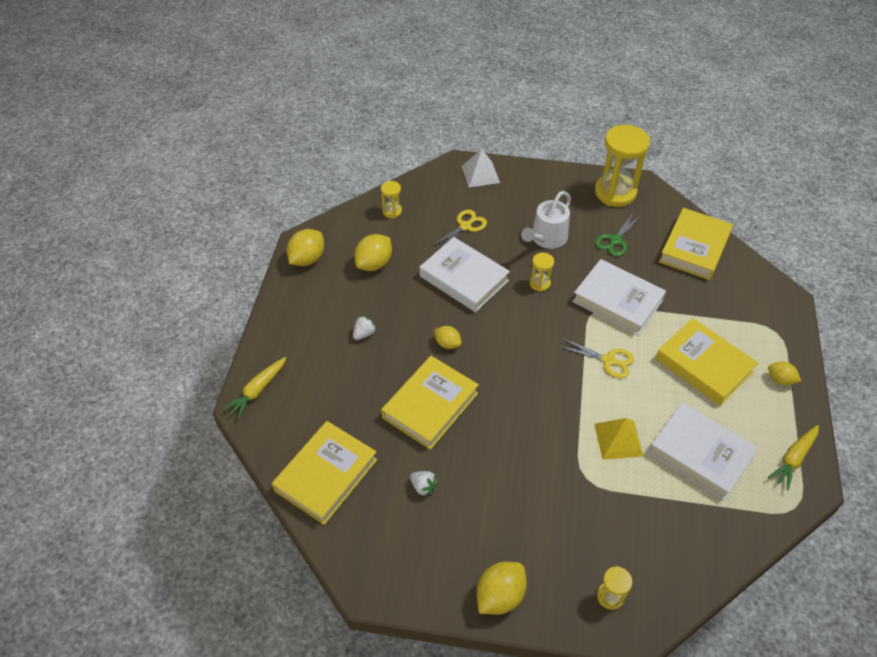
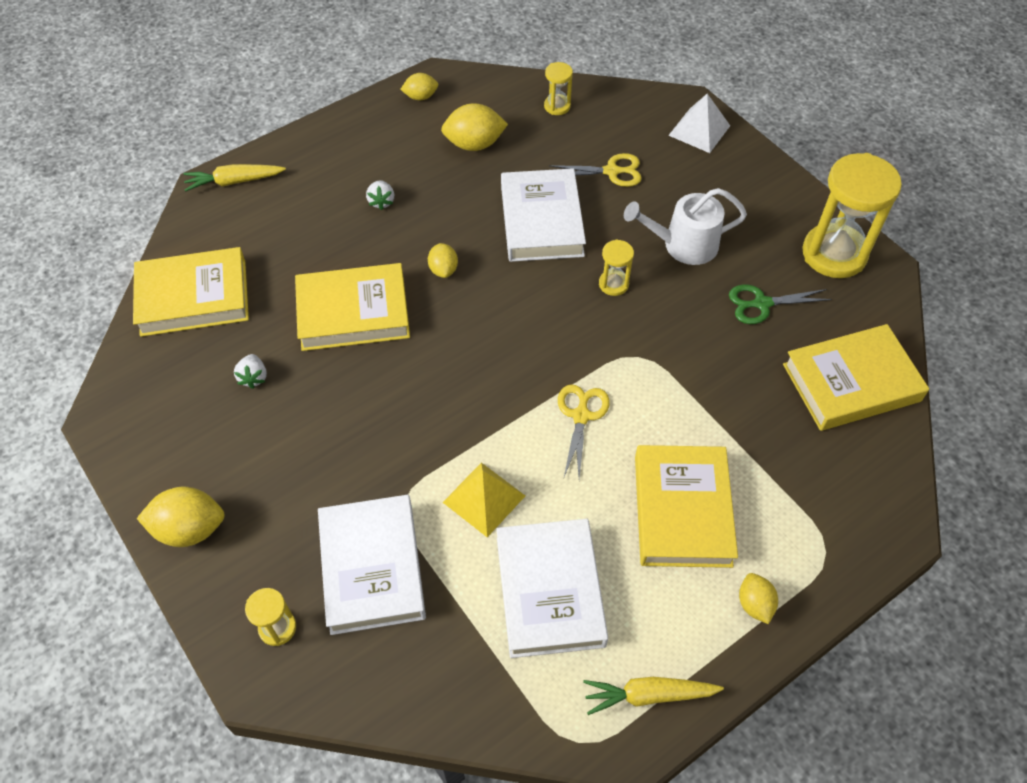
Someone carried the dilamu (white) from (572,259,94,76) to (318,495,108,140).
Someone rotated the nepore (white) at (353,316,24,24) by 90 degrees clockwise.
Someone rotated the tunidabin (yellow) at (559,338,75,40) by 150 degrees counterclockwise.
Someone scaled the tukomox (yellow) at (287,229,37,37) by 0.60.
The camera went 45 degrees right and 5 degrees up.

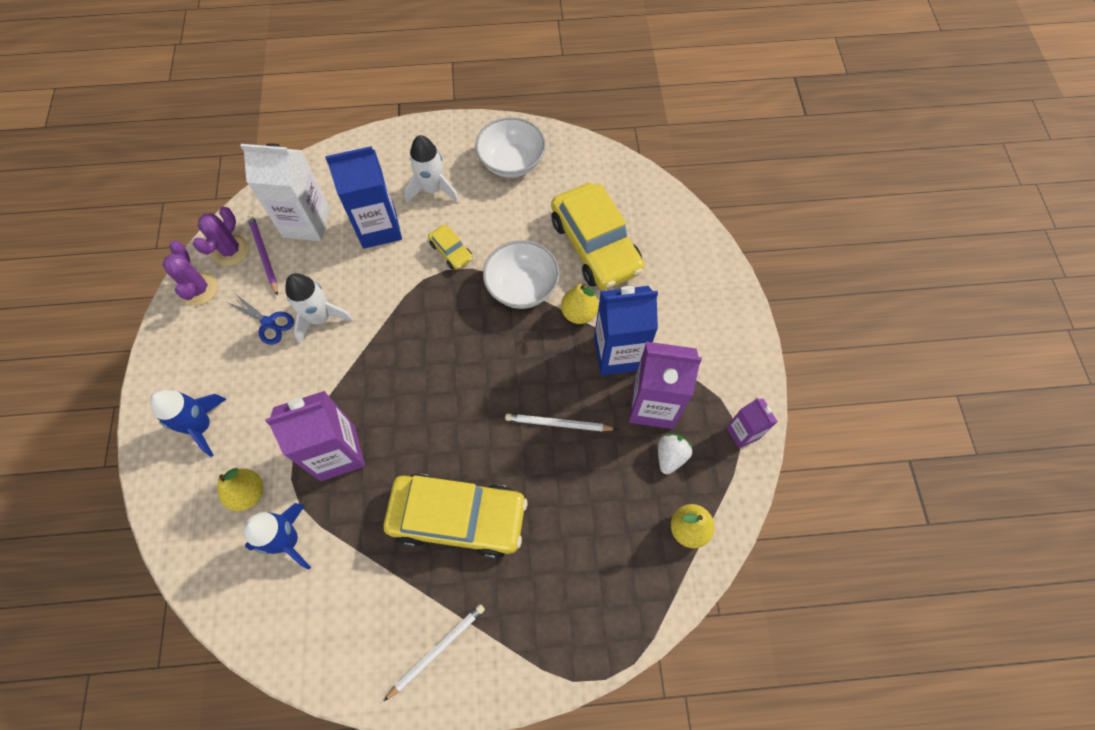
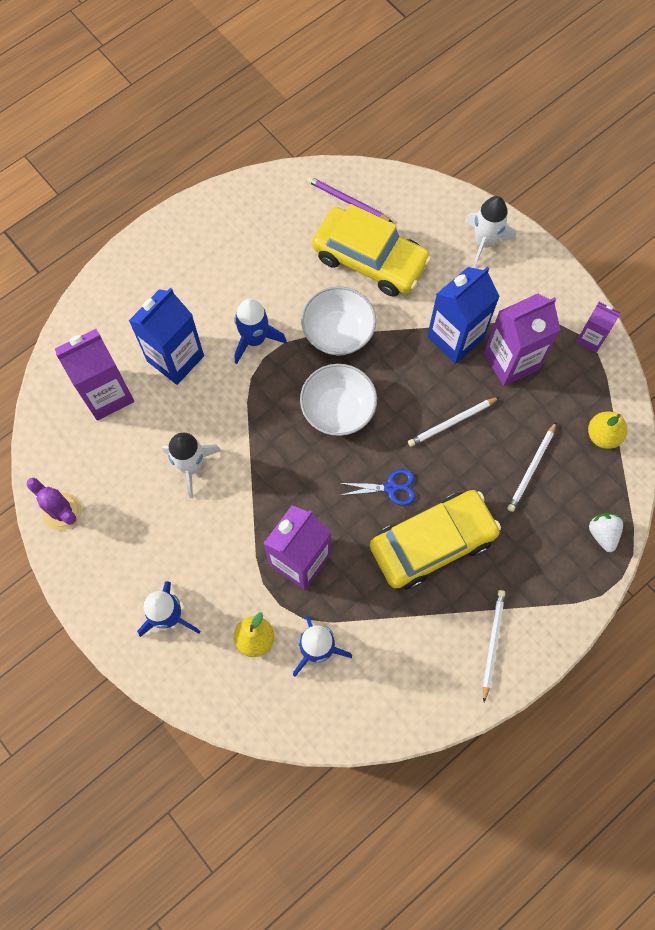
Someone took away the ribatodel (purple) at (193,207,56,59).
Someone took away the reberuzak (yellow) at (561,283,38,41).
Someone put down the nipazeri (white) at (507,421,50,91).
Someone carried the tunidabin (blue) from (228,294,66,51) to (340,469,76,37).
Someone carried the nipazeri (purple) from (247,215,31,81) to (307,176,85,46).
Someone carried the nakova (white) from (404,135,55,68) to (465,196,51,72).
Someone carried the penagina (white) from (475,117,71,61) to (300,364,77,72).
Someone carried the nepore (white) from (658,434,35,41) to (589,513,34,39).
Someone swapped the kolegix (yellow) at (428,225,45,45) for the nakova (blue) at (234,299,53,65).
Someone repainted the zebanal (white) at (240,144,90,97), which became the zebanal (purple) at (55,329,79,91).
The camera went 35 degrees left and 5 degrees up.

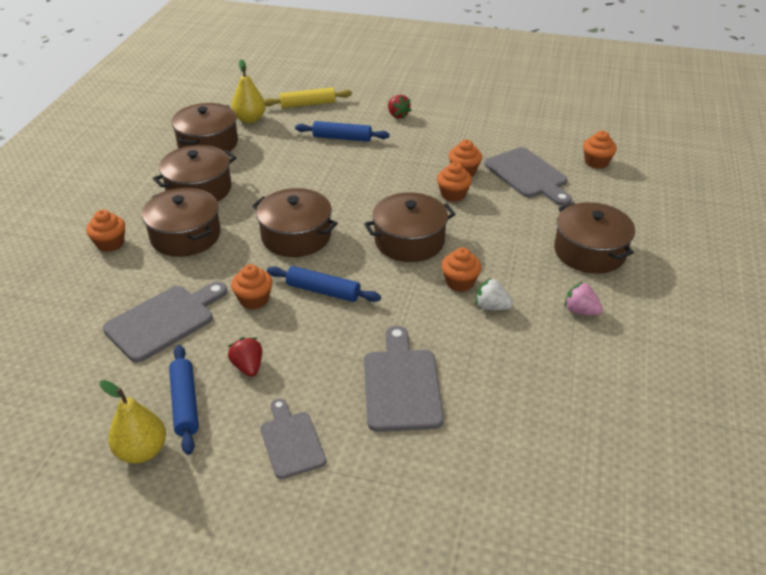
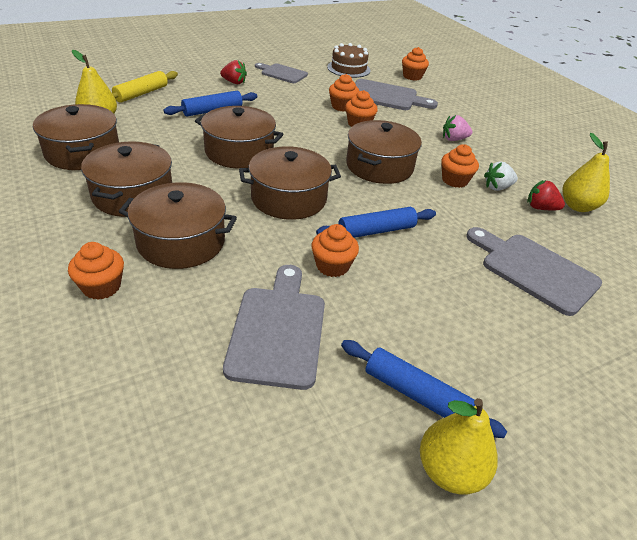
Someone put down the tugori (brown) at (327,43,43,35).
Someone put down the reberuzak (yellow) at (562,133,48,79).
Someone carried the nepore (red) from (228,337,34,40) to (527,180,38,30).
Someone carried the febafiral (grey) from (260,399,66,80) to (255,63,53,20).
Someone carried the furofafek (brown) from (554,202,81,72) to (195,106,89,63).
Someone carried the nepore (pink) from (564,282,39,33) to (443,115,29,26).
The camera went 45 degrees left and 0 degrees up.

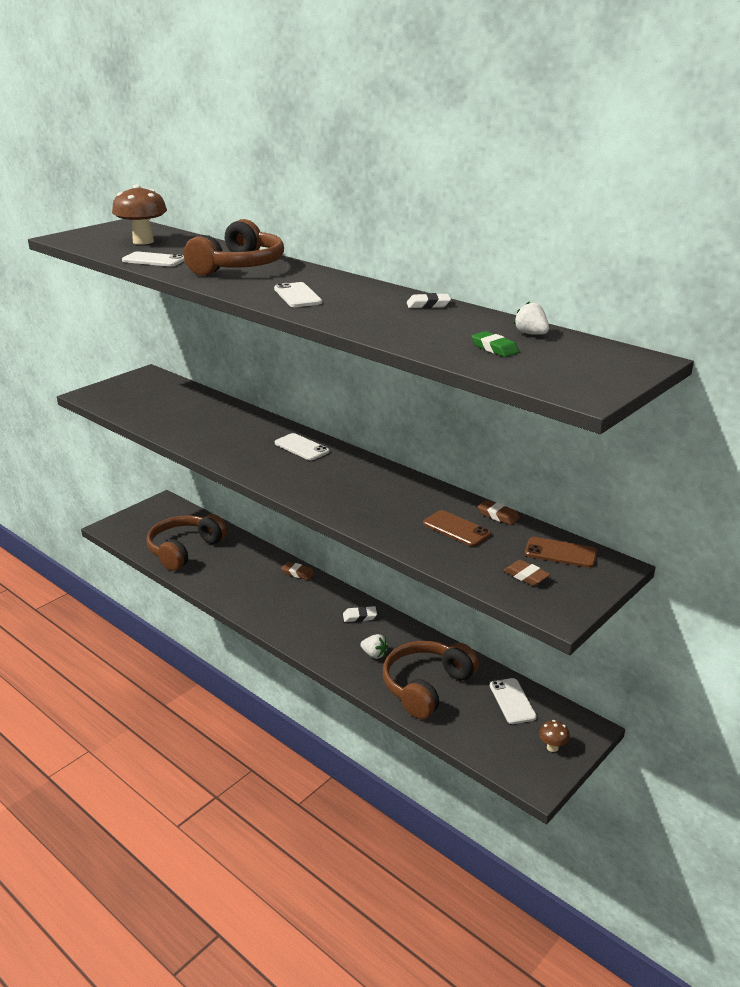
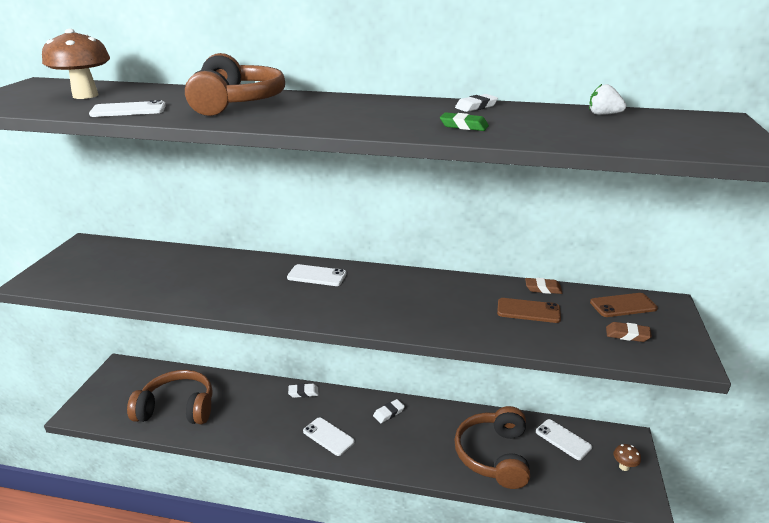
Someone took away the nepore (white) at (360,634,28,25).
Someone carried the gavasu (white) from (274,282,48,25) to (303,417,52,39).
Someone carried the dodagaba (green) from (471,331,48,26) to (440,112,49,19).
Someone repainted the dodagaba (brown) at (281,562,33,18), which became the dodagaba (white) at (288,383,30,15).
Someone rotated the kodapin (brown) at (146,514,81,57) by 90 degrees clockwise.
The camera went 30 degrees left and 0 degrees up.

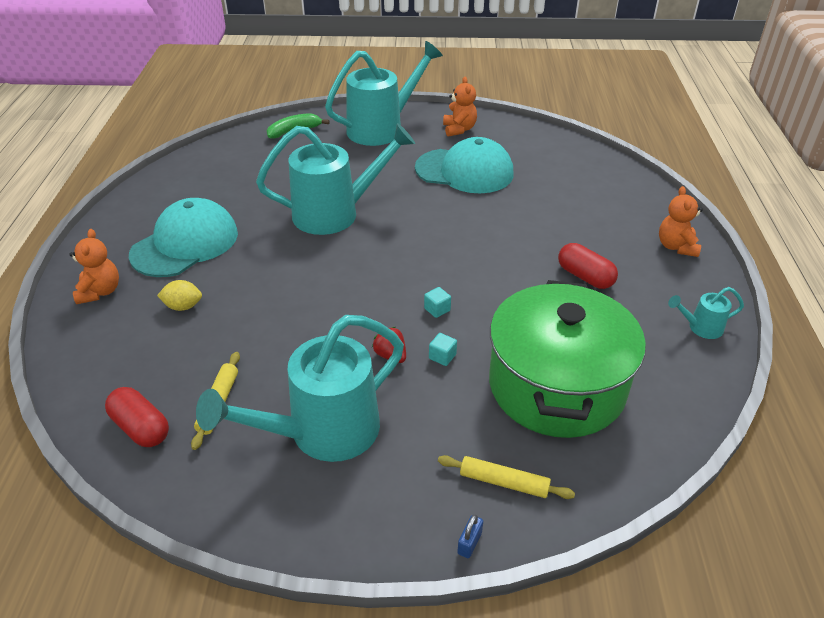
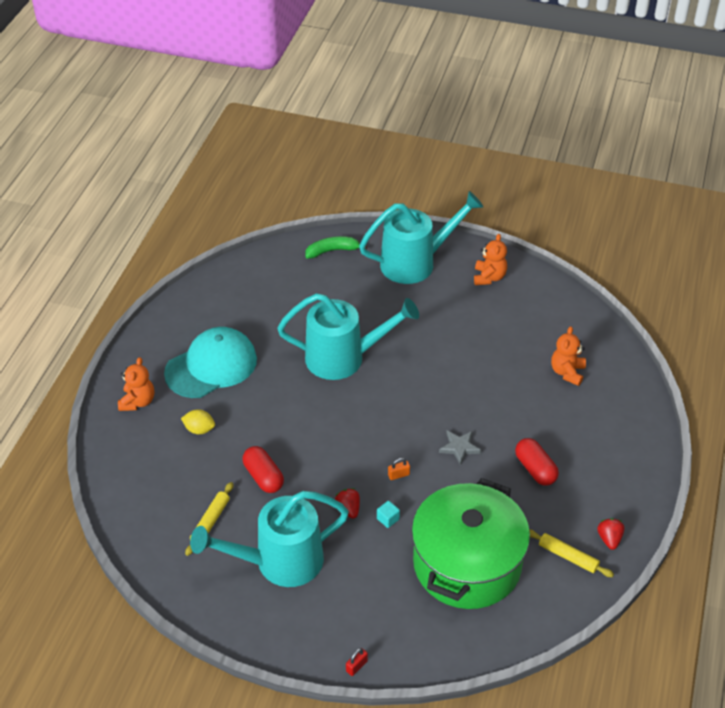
Someone took away the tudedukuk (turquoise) at (415,137,98,56).
Someone put down the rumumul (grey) at (439,431,43,34).
Someone carried the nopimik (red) from (105,387,64,60) to (243,446,41,47).
Someone carried the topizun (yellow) from (438,455,137,44) to (529,529,85,48).
Someone carried the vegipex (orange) from (659,186,44,71) to (551,326,35,60).
Someone swapped the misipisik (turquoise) at (424,287,27,31) for the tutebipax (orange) at (388,458,22,22).
Someone swapped the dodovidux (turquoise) at (668,287,76,52) for the nepore (red) at (597,518,28,32).
Someone repainted the tutebipax (blue) at (457,515,26,43), which became the tutebipax (red) at (346,648,22,28).
The camera went 15 degrees right and 5 degrees up.

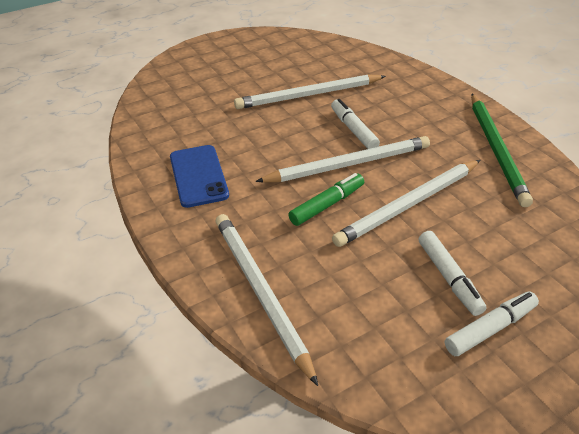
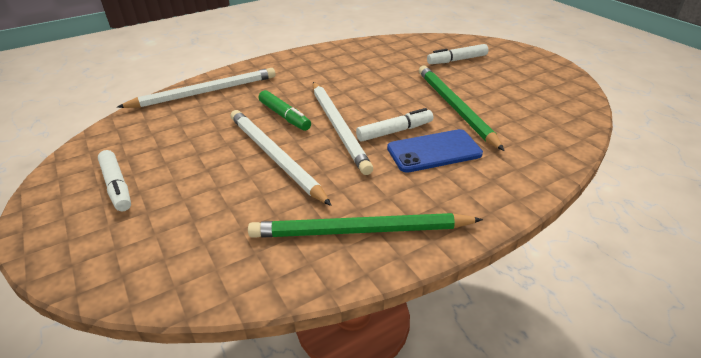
Someone carried the gavasu (blue) from (170,145,59,63) to (387,129,96,44).
Someone carried the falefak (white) from (419,231,67,85) to (427,44,62,20).
Someone repainted the nipazeri (white) at (234,74,152,35), which became the nipazeri (green) at (419,66,86,85).
The camera went 90 degrees right and 5 degrees down.

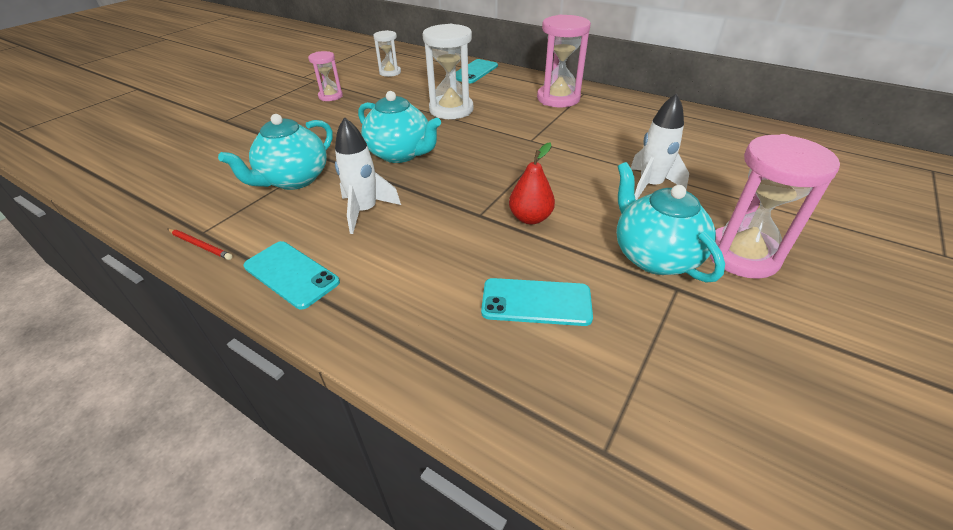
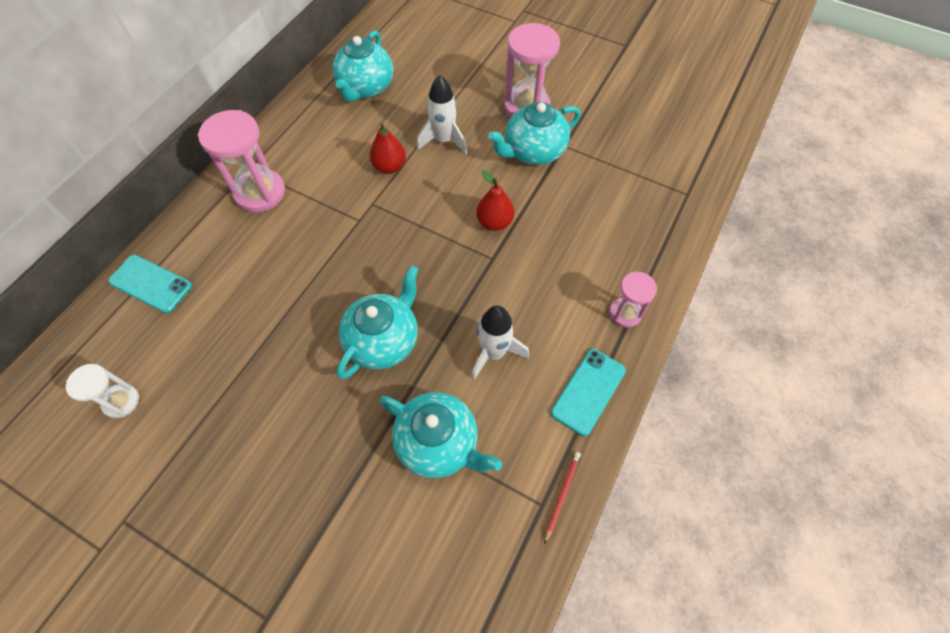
Someone took away the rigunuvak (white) at (422,24,51,95).
Someone took away the gavasu (turquoise) at (481,278,112,48).
Someone put down the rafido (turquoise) at (333,30,60,72).
Someone put down the reberuzak (red) at (370,123,36,51).
Someone carried the rigunuvak (pink) from (308,51,35,50) to (609,271,48,57).
The camera went 95 degrees left and 20 degrees up.

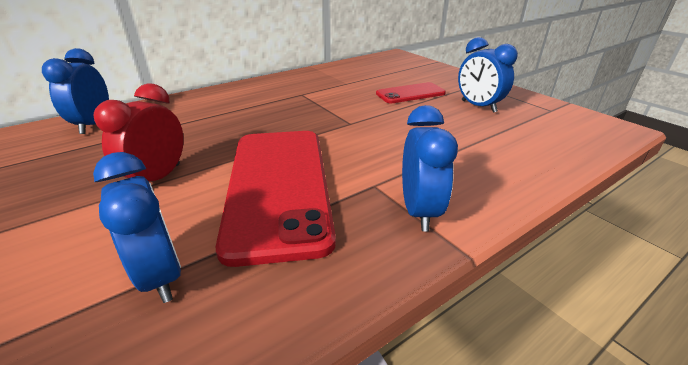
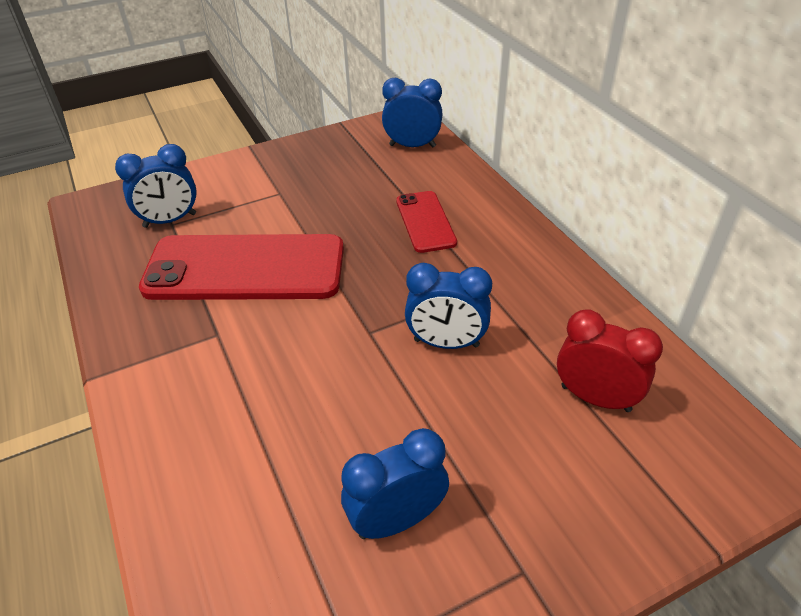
Someone carried the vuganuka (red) from (94,83,90,99) to (557,309,106,103).
Someone carried the gavasu (red) from (376,82,70,21) to (396,191,61,62).
Someone carried the vuganuka (blue) from (402,105,56,127) to (405,263,87,86).
The camera went 100 degrees right and 10 degrees up.

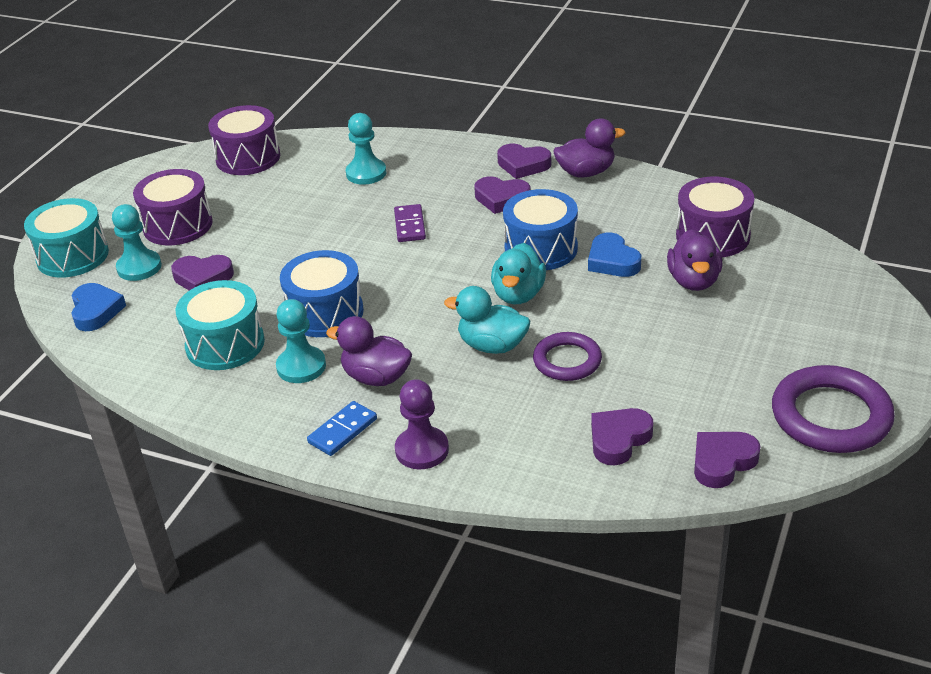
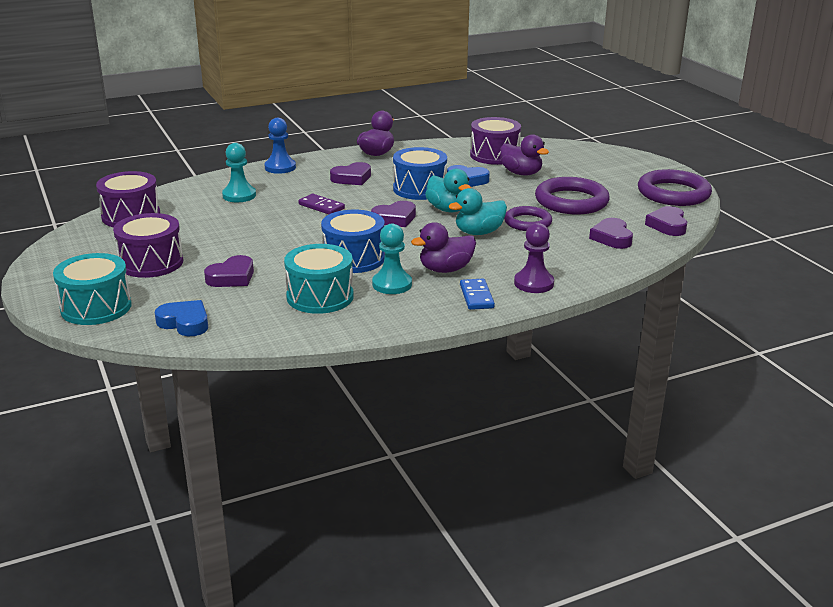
Someone took away the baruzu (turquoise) at (112,204,50,77).
Someone put down the baruzu (blue) at (264,118,32,56).
Someone put down the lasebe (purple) at (535,177,75,37).
Someone carried the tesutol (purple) from (497,144,54,35) to (371,201,45,26).
The camera went 50 degrees left and 10 degrees down.

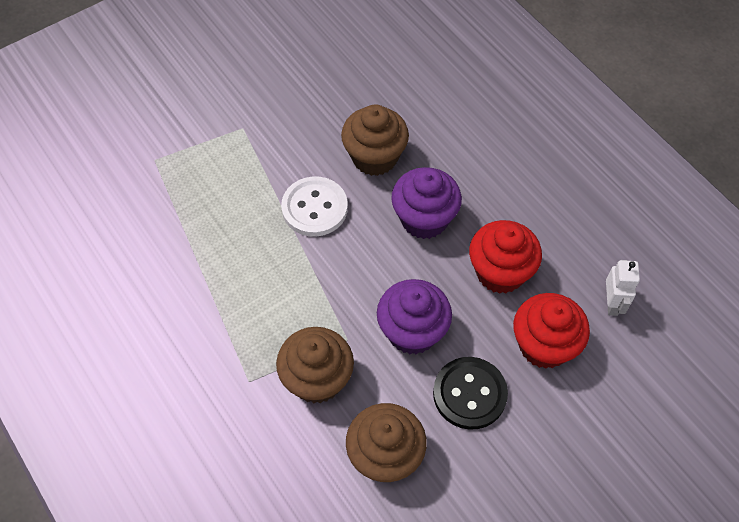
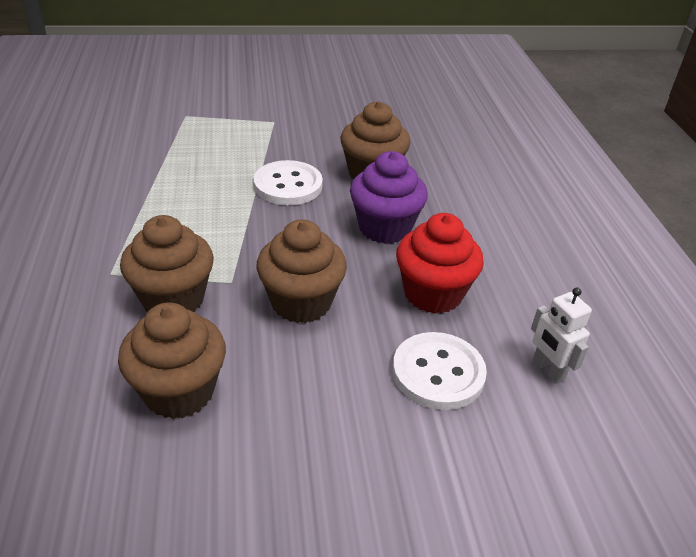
Someone took away the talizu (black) at (433,357,75,73).
Someone swapped the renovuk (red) at (513,293,77,76) for the talizu (white) at (392,332,95,78).
Someone repainted the renovuk (purple) at (377,279,75,76), which became the renovuk (brown) at (256,219,91,104).
Someone rotated the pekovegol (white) at (606,260,34,56) by 120 degrees clockwise.
The camera went 25 degrees right and 20 degrees down.

